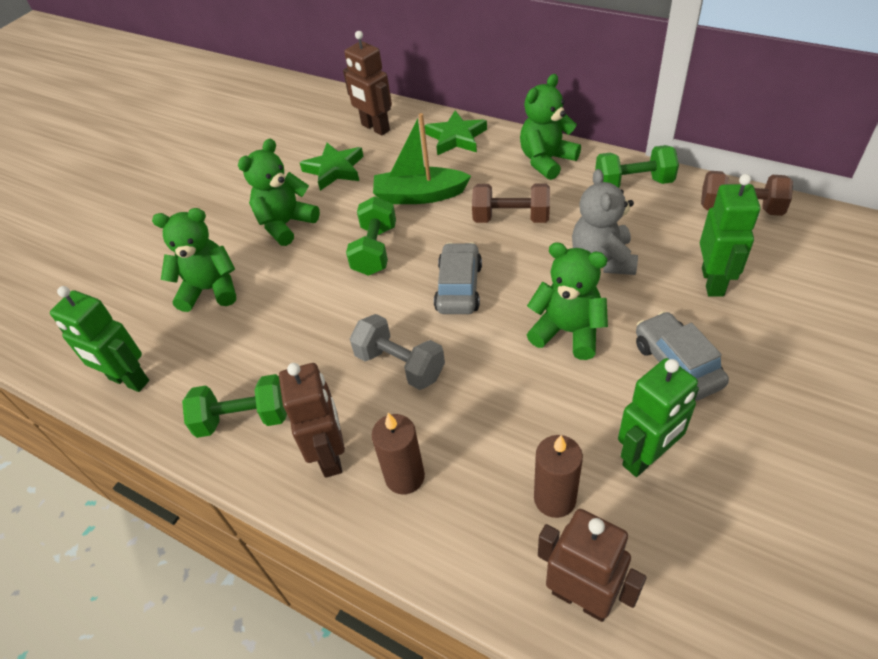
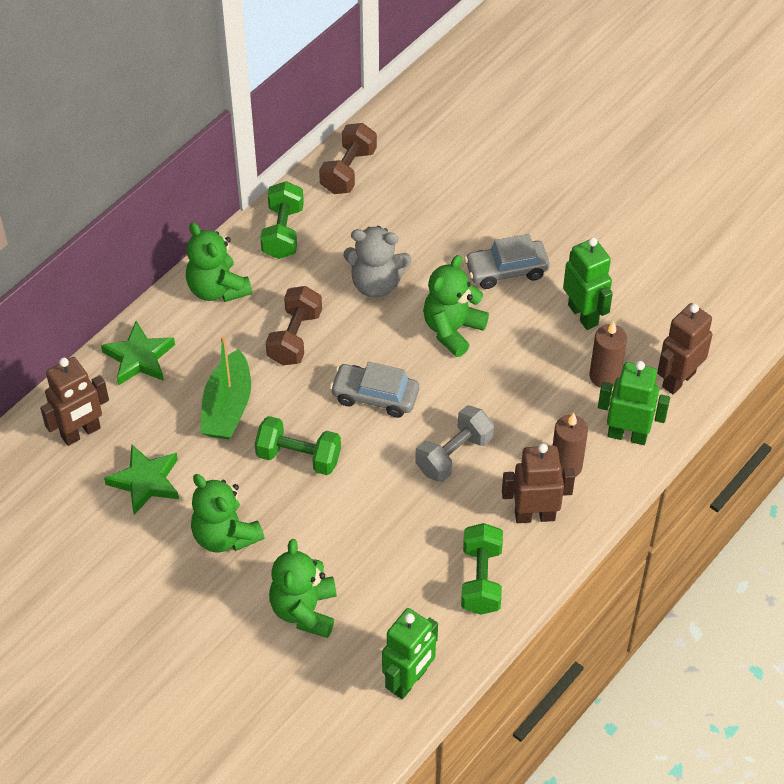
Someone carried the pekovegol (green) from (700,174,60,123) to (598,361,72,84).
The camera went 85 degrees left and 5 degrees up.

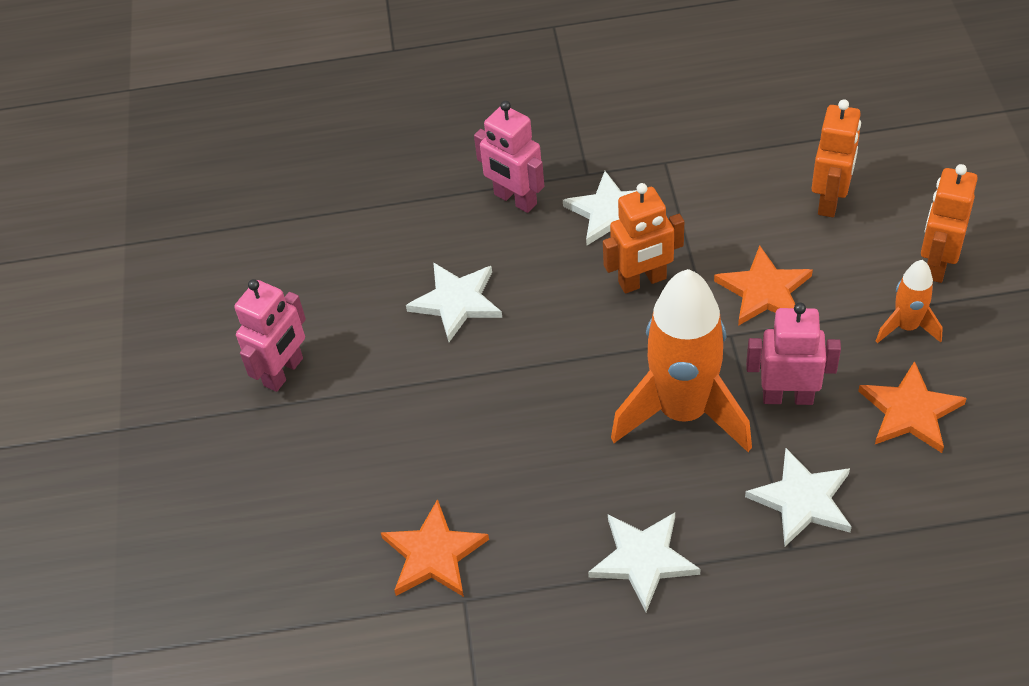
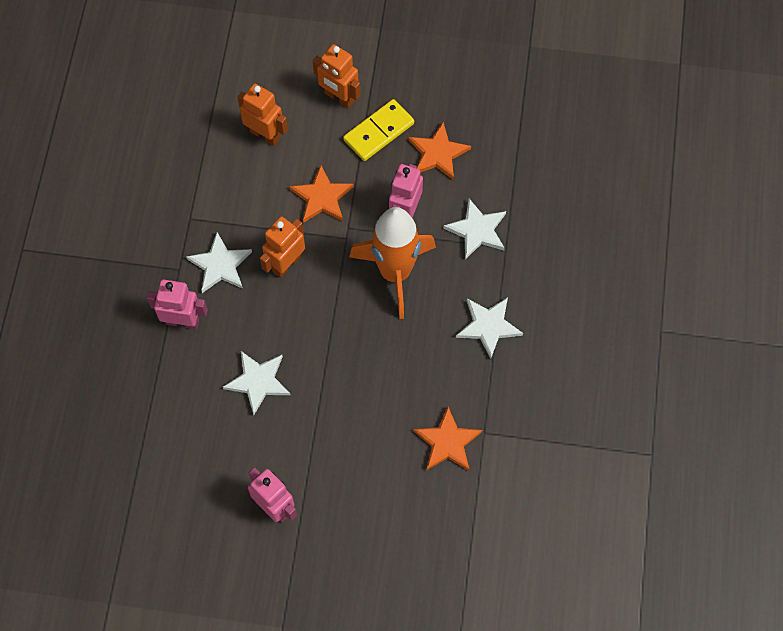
Someone swapped the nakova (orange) at (876,260,67,83) for the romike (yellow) at (343,99,71,62).
Someone rotated the pekovegol (pink) at (474,101,70,112) by 135 degrees counterclockwise.
Someone rotated the pekovegol (orange) at (603,183,81,111) by 135 degrees counterclockwise.
The camera went 80 degrees left and 15 degrees up.

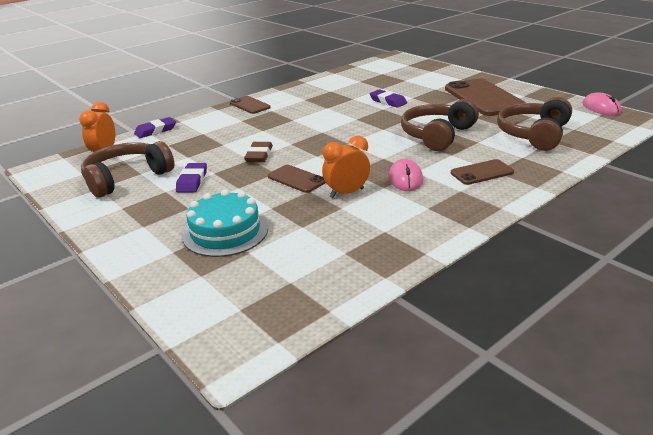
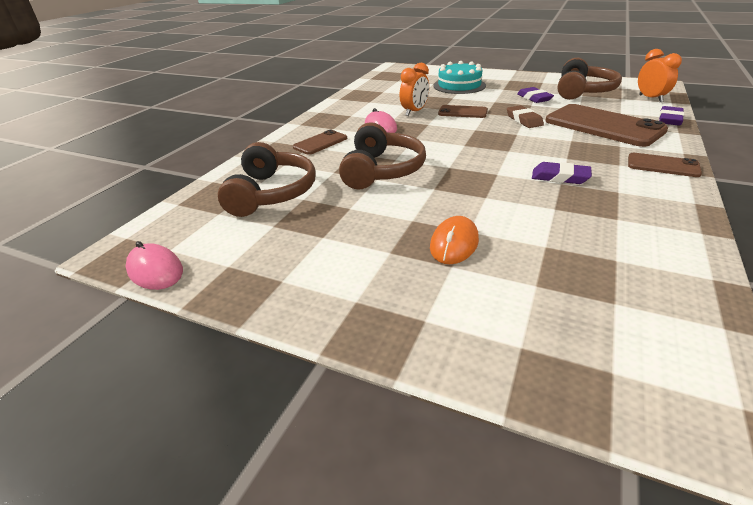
Someone put down the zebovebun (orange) at (430,216,49,48).
Someone carried the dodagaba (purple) from (370,89,37,19) to (532,162,60,22).
Someone carried the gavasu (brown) from (445,78,81,38) to (545,104,123,43).
The camera went 155 degrees right and 5 degrees up.

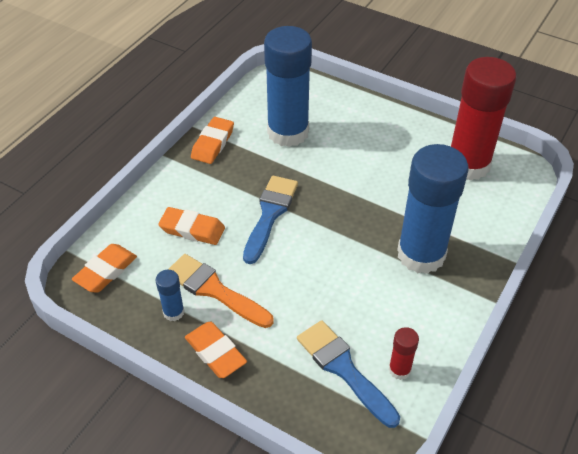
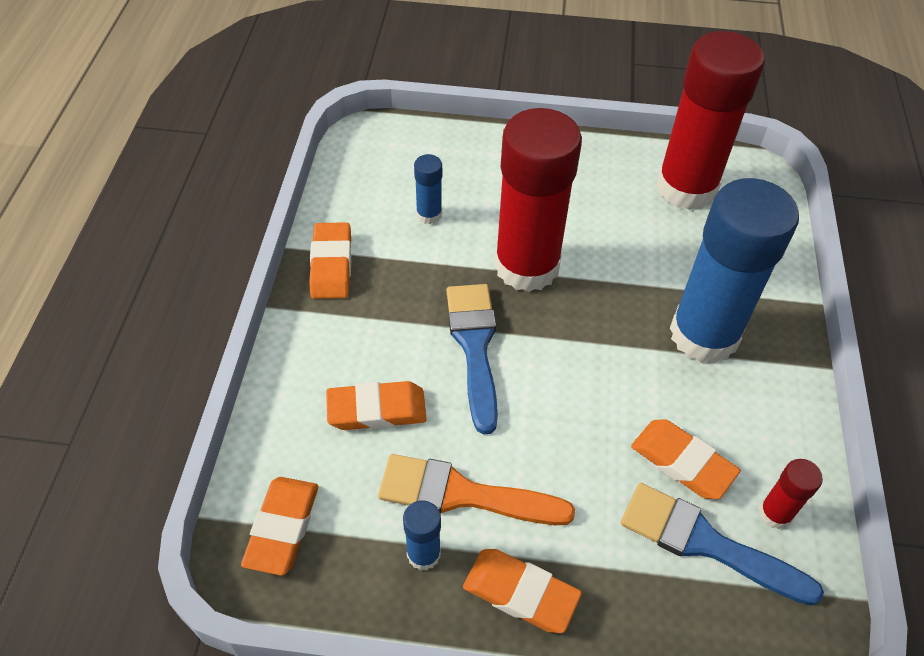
Someone put down the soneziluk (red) at (494,108,88,184).
Someone put down the dodagaba (orange) at (631,419,110,80).
Someone scaled the soneziluk (blue) at (264,26,48,121) by 0.42.
The camera went 25 degrees left and 5 degrees up.

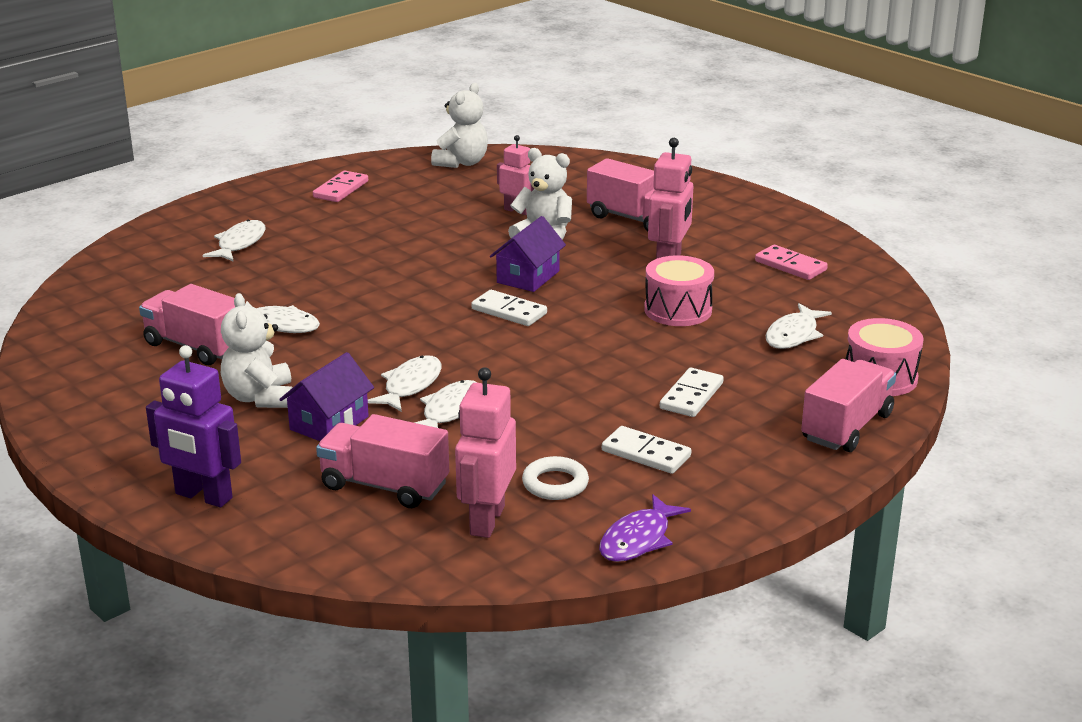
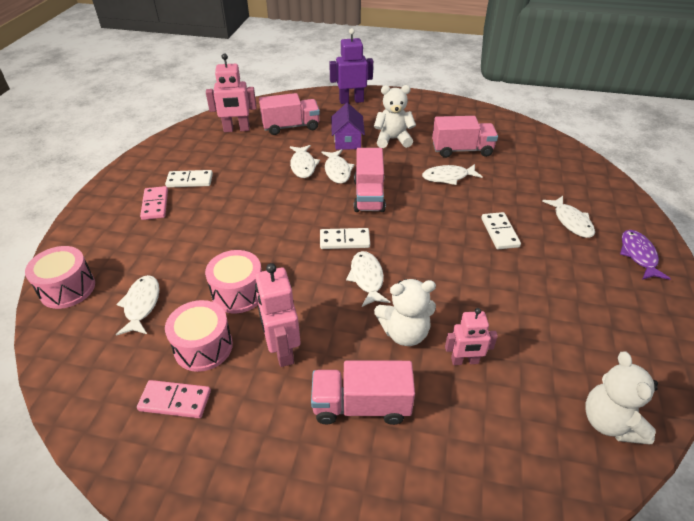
Someone took away the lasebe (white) at (522,456,67,44).
Someone put down the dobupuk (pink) at (165,300,68,72).
Someone carried the romike (pink) from (313,171,55,31) to (140,186,28,34).
Someone carried the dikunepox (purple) from (599,494,92,68) to (620,230,51,50).
Someone carried the romike (white) from (660,368,64,49) to (481,212,40,37).
Someone carried the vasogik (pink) from (801,359,95,93) to (354,148,32,64).
Someone swapped the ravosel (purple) at (490,216,76,76) for the dikunepox (white) at (346,251,44,56).
Someone rotated the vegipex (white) at (221,293,72,115) by 45 degrees counterclockwise.
Someone rotated the pekovegol (pink) at (455,367,61,171) by 105 degrees clockwise.
The camera went 145 degrees right and 15 degrees up.

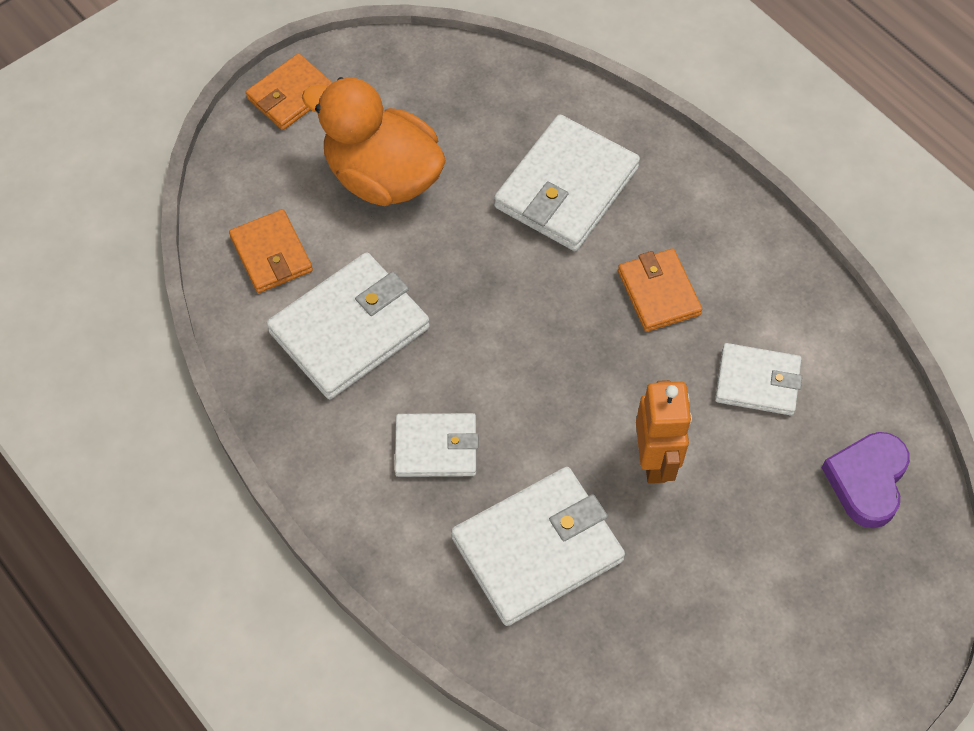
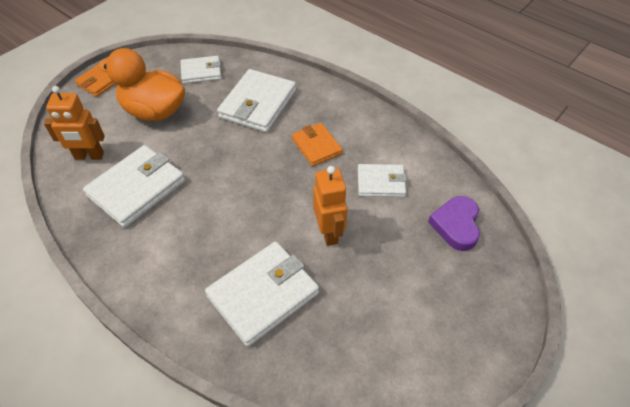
Someone carried the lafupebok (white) from (395,413,83,64) to (181,56,41,28).
Someone swapped the lafupebok (orange) at (229,209,84,84) for the pekovegol (orange) at (44,86,61,74).
The camera went 10 degrees left and 10 degrees down.

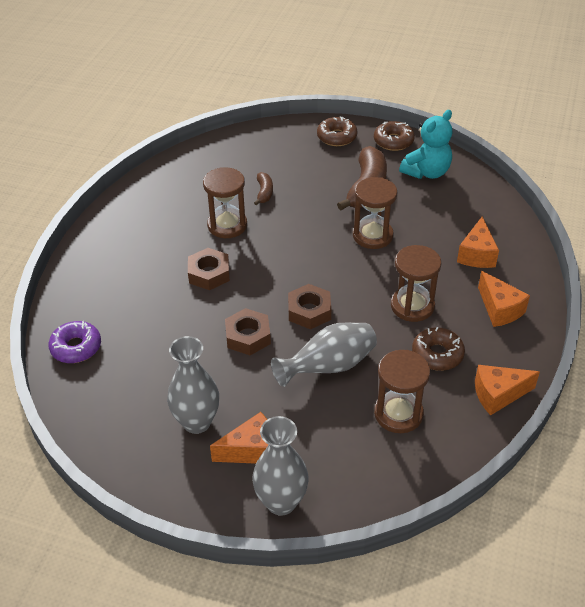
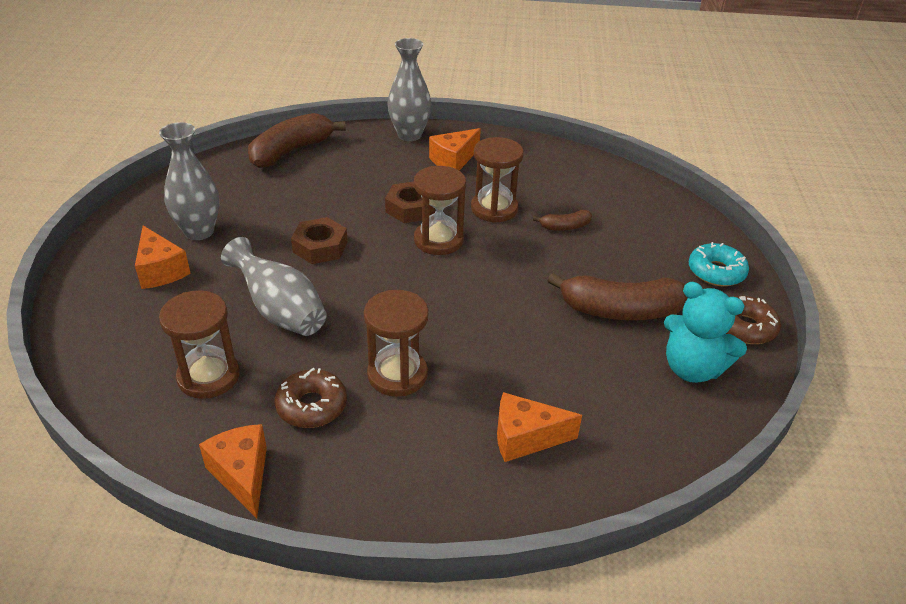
Someone took away the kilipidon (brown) at (288,284,43,45).
Someone carried the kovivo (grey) from (252,416,57,99) to (388,38,43,103).
Someone carried the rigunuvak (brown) from (353,177,44,72) to (414,166,52,89).
Someone carried the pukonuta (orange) from (478,271,52,56) to (429,128,52,42).
Someone swapped the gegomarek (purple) at (48,321,53,42) for the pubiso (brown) at (248,113,98,55).
Someone repainted the gegomarek (brown) at (317,116,41,30), which became the gegomarek (turquoise) at (689,242,60,44).
The camera went 75 degrees right and 5 degrees down.

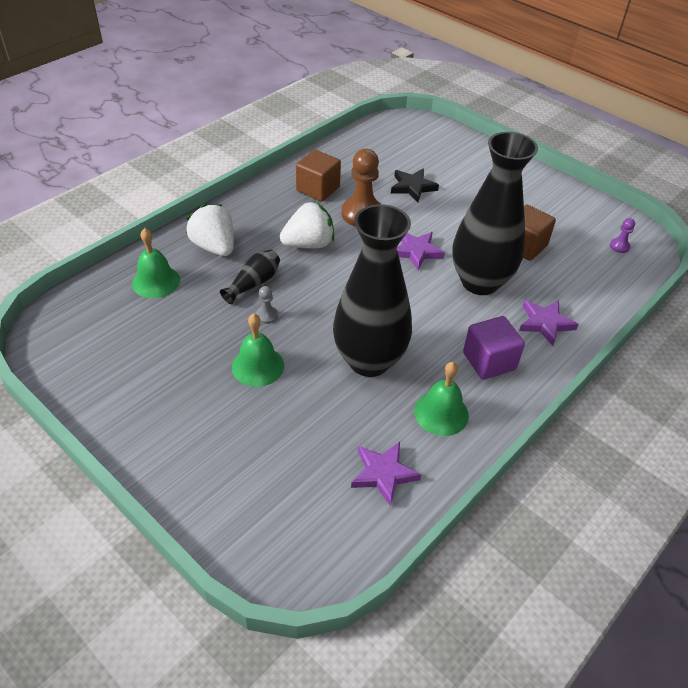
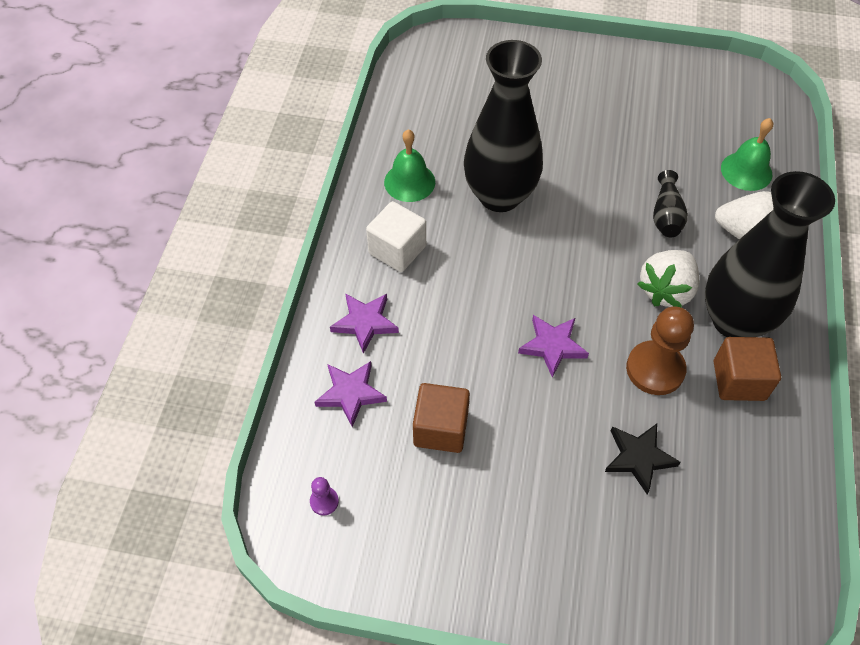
Someone took away the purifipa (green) at (232,313,52,74).
Someone took away the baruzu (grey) at (256,286,22,38).
Someone carried the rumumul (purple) from (351,442,70,65) to (315,361,72,66).
Someone carried the kovivo (black) from (452,132,86,163) to (705,171,130,166).
Someone repainted the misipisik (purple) at (463,316,62,64), which became the misipisik (white) at (366,201,60,71).
The camera went 150 degrees right and 10 degrees up.

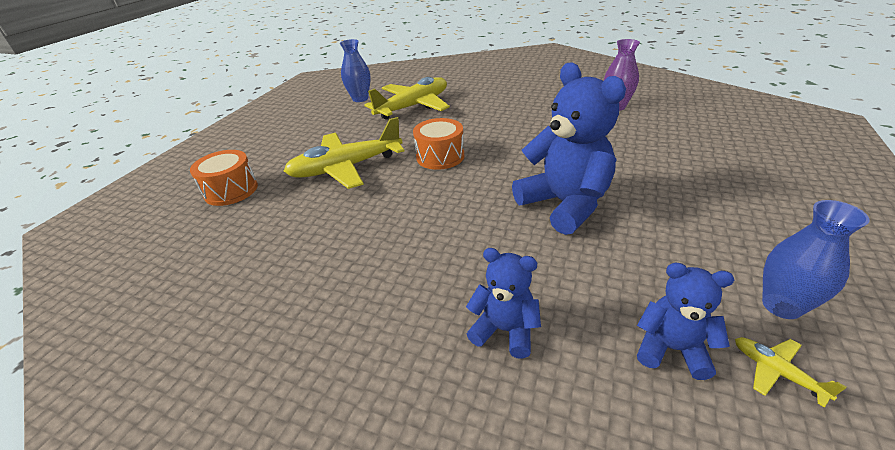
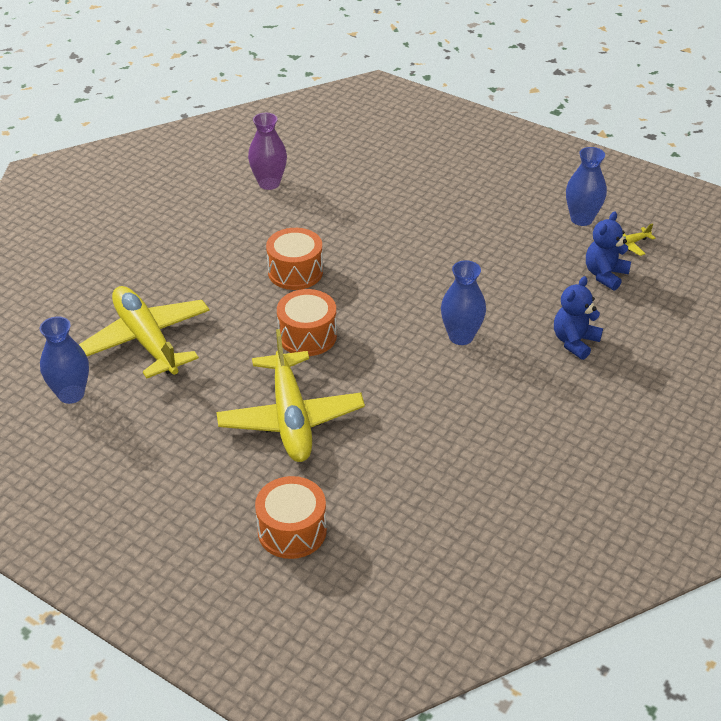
Someone took away the vegipex (blue) at (512,62,114,173).
Someone put down the dobupuk (orange) at (266,228,57,62).
Someone put down the kovivo (blue) at (441,260,45,85).
The camera went 80 degrees left and 5 degrees up.

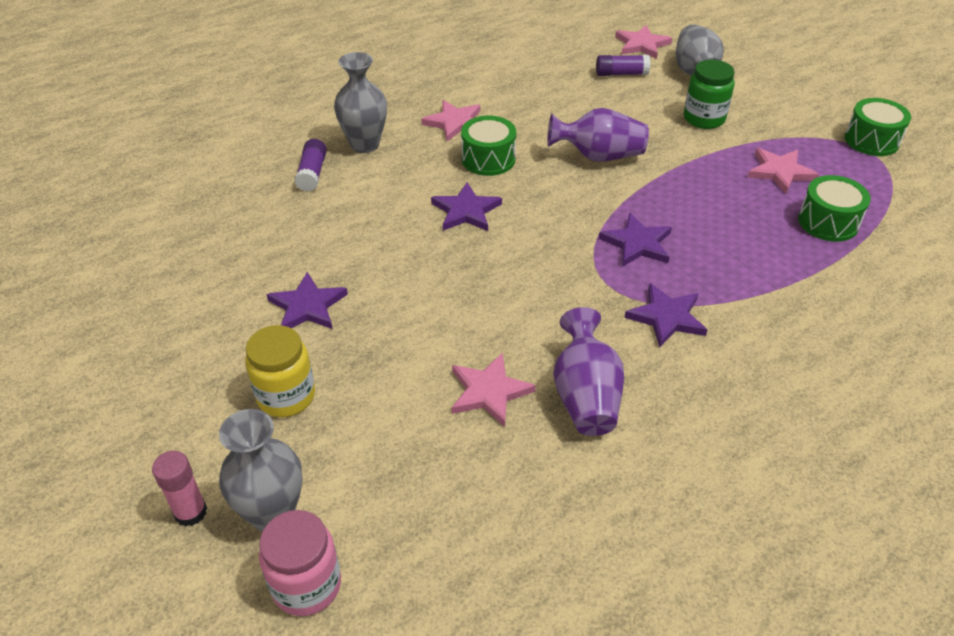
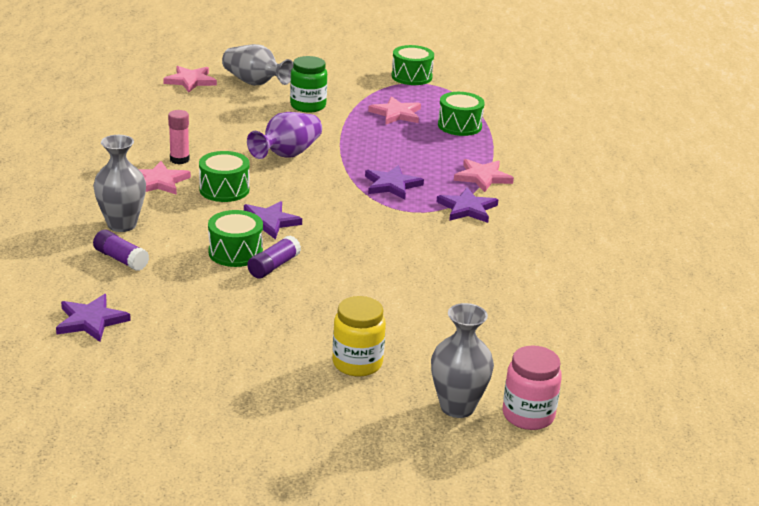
Someone took away the kovivo (purple) at (553,307,71,129).
Someone put down the dobupuk (green) at (208,210,55,57).
Someone carried the soneziluk (pink) from (152,451,55,75) to (168,110,22,54).
Someone carried the rumumul (purple) from (266,272,82,57) to (56,294,75,48).
Someone carried the rumumul (pink) from (452,353,84,74) to (454,159,60,33).
Someone carried the soneziluk (purple) from (596,55,54,21) to (247,235,54,44).
The camera went 55 degrees left and 15 degrees down.

